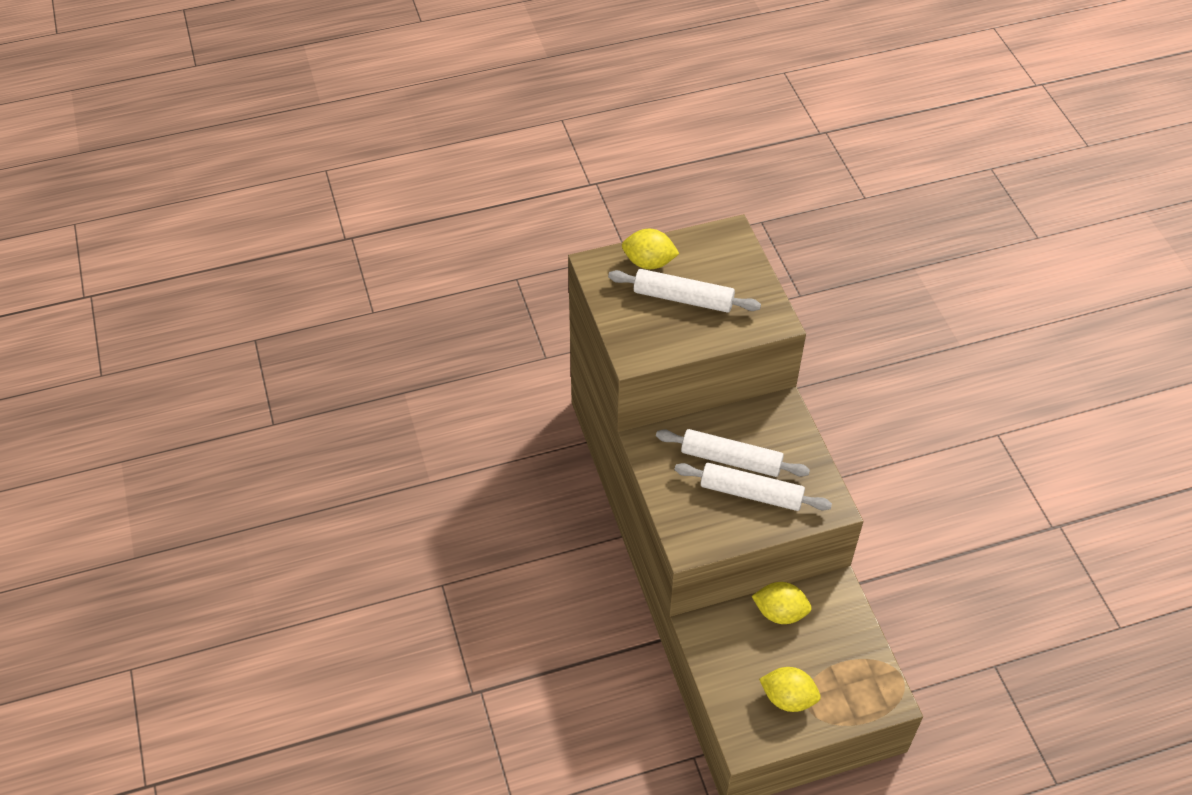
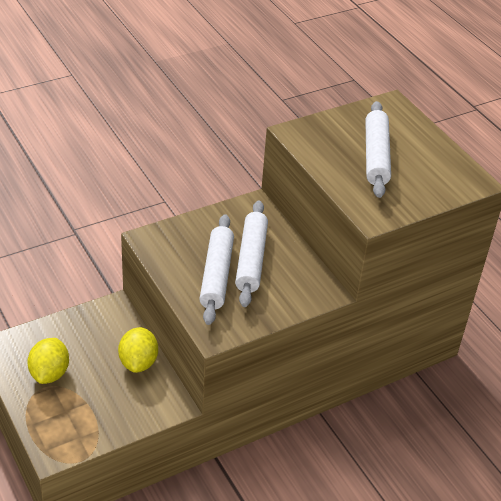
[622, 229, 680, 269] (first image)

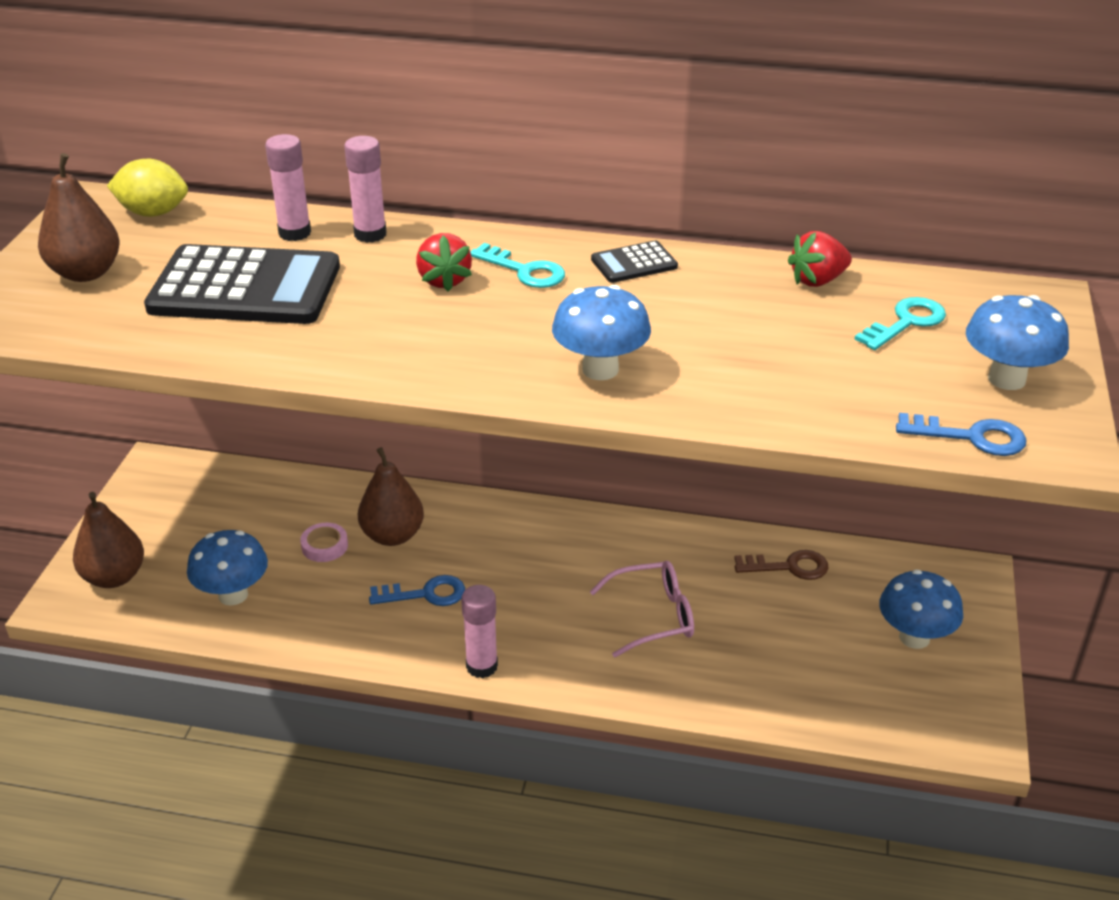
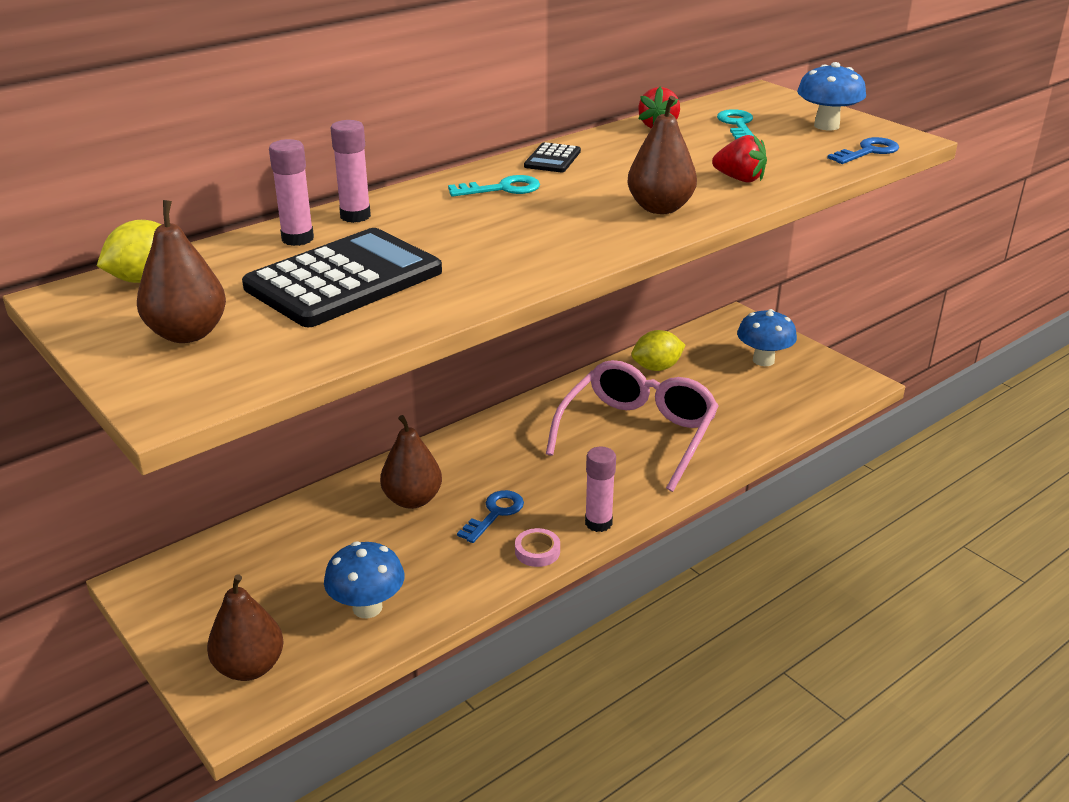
[515, 528, 560, 567]
[712, 134, 767, 183]
[628, 96, 697, 214]
[546, 360, 718, 492]
[631, 330, 685, 371]

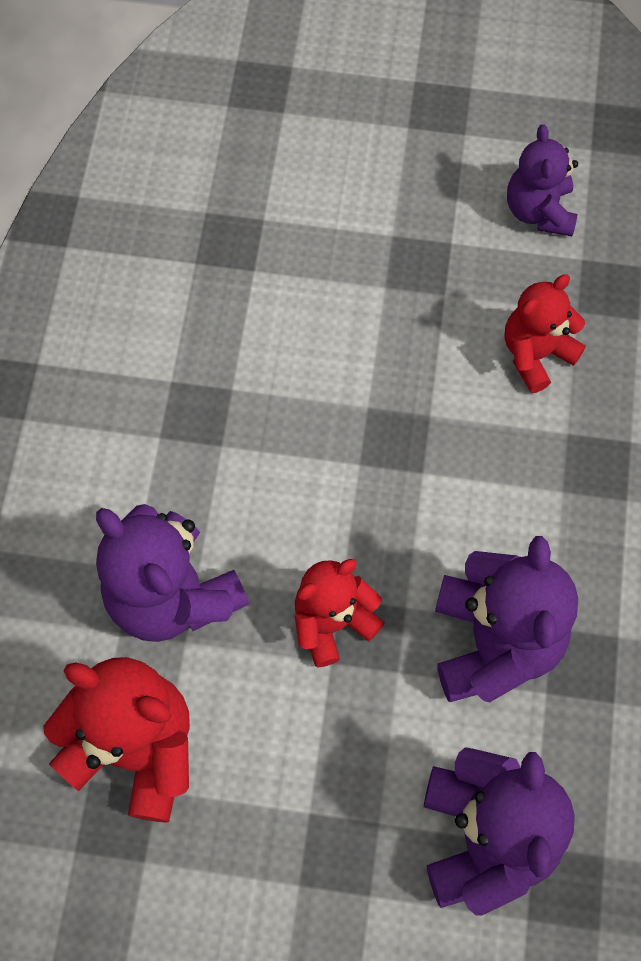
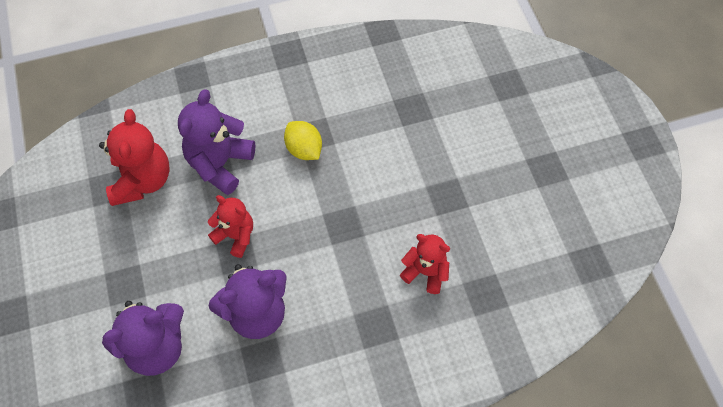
[507, 125, 578, 236] (first image)
[284, 121, 322, 160]

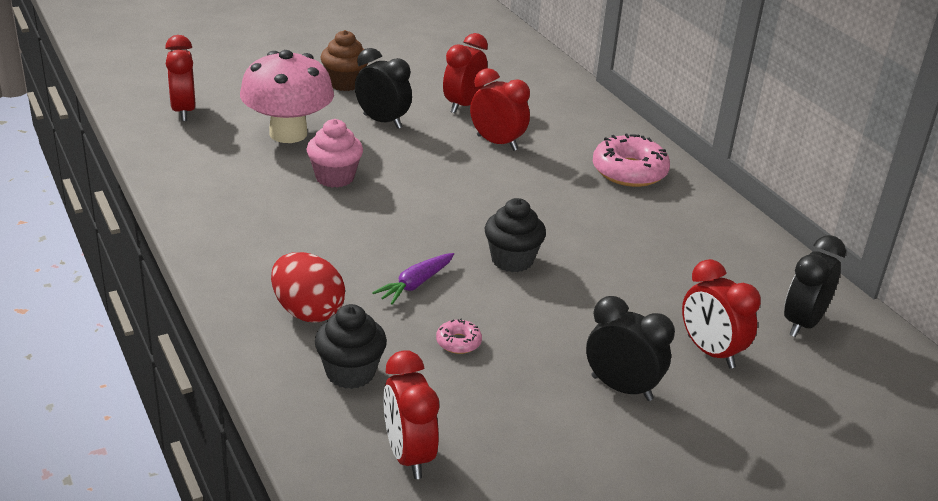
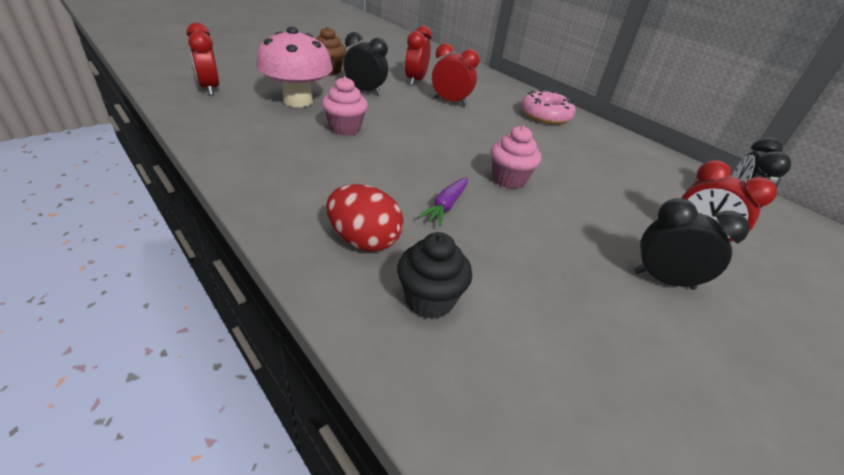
[383, 351, 439, 479] (first image)
[436, 318, 482, 354] (first image)
[491, 126, 541, 189]

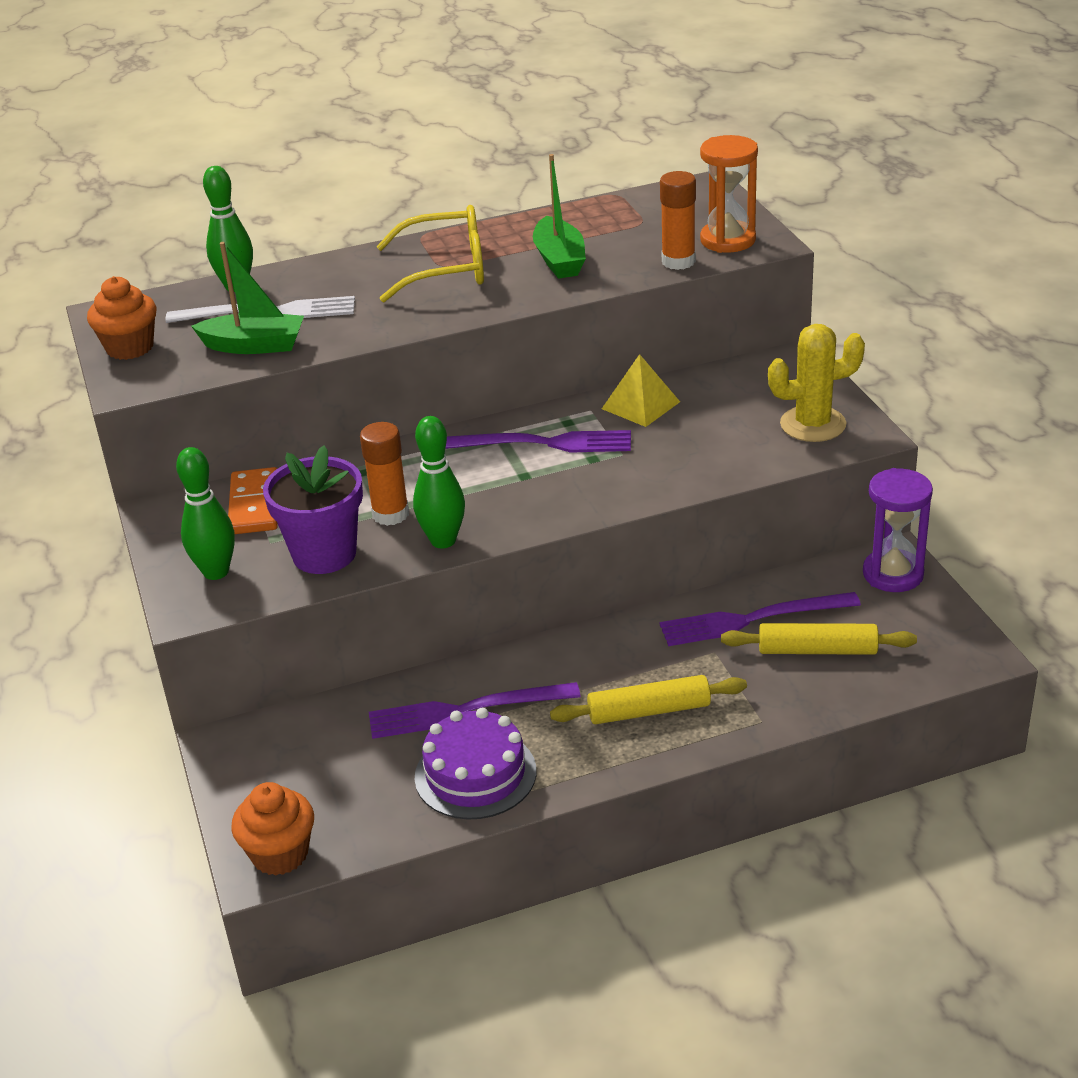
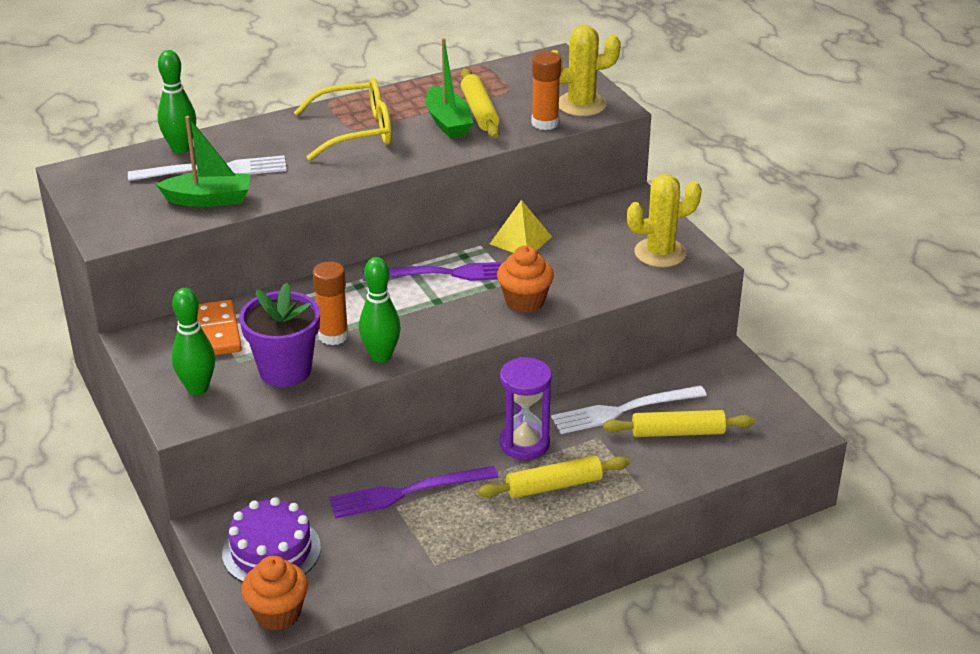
[497, 246, 554, 313]
[222, 497, 321, 582]
[551, 385, 707, 434]
[551, 25, 621, 116]
[500, 357, 552, 460]
[461, 69, 500, 138]

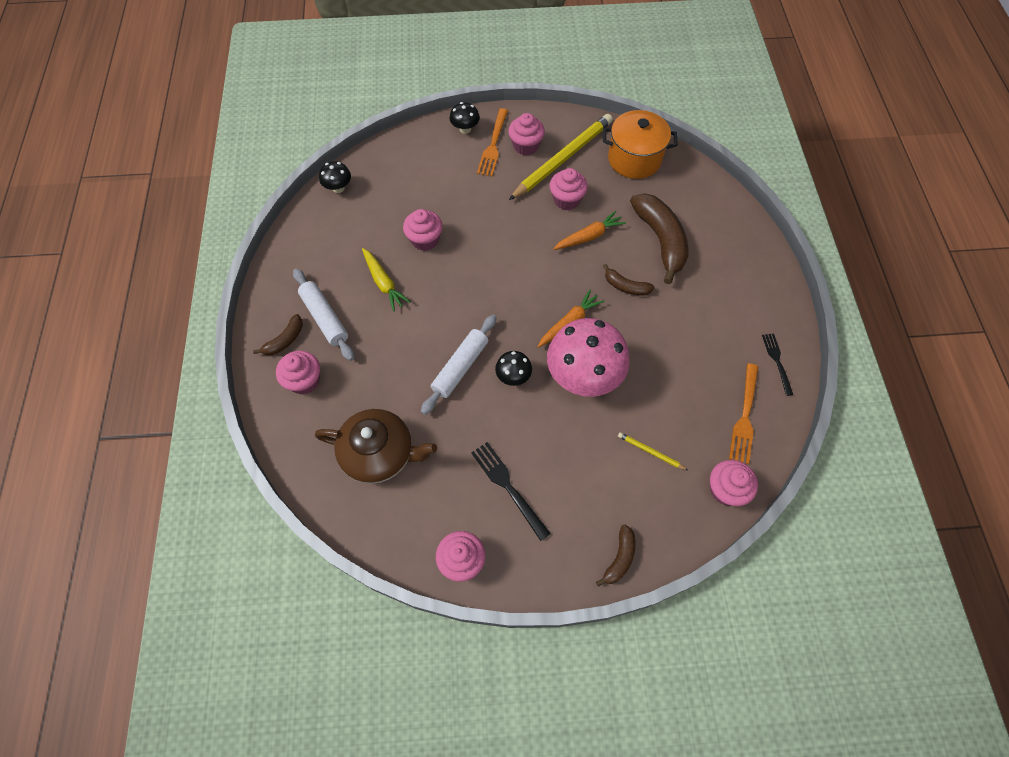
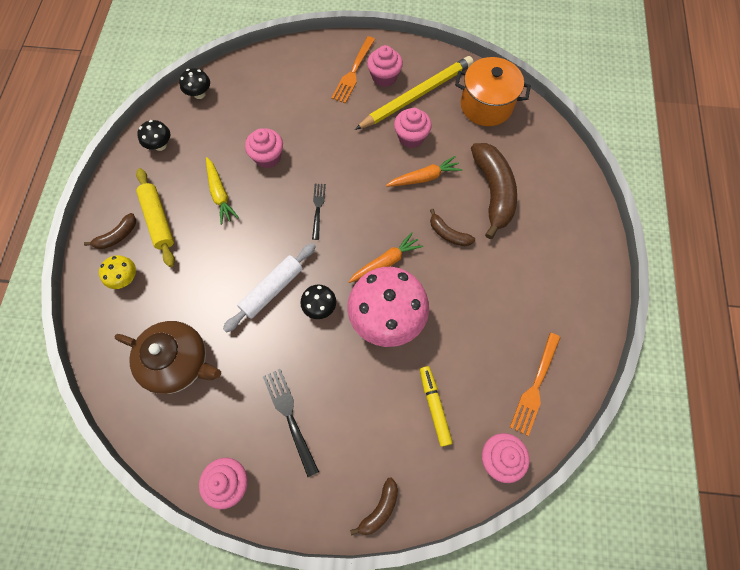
[99, 255, 136, 289]
[136, 168, 175, 267]
[137, 120, 170, 151]
[420, 366, 453, 447]
[312, 184, 326, 240]

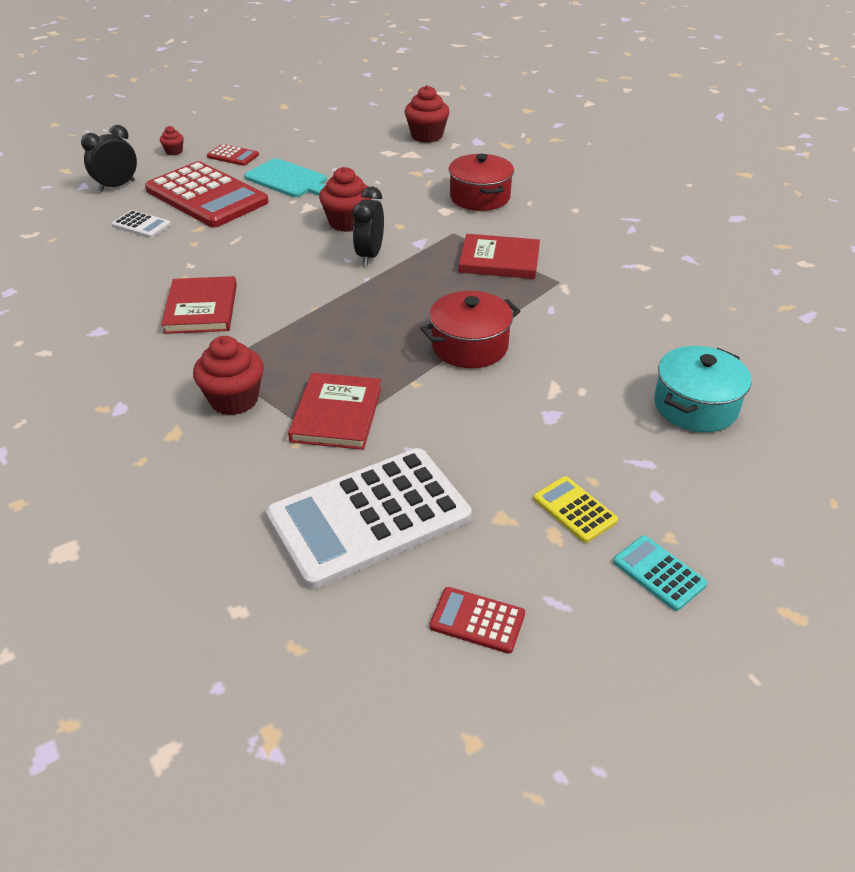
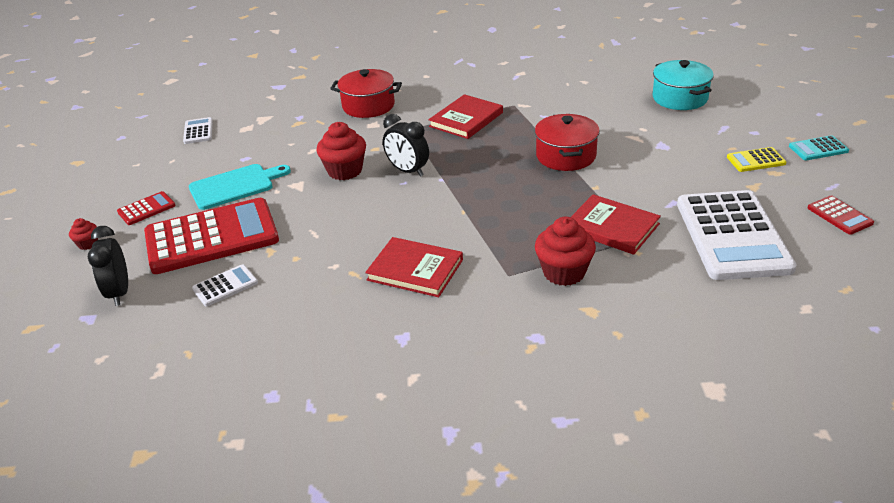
[405, 85, 450, 143] (first image)
[808, 195, 874, 235]
[183, 117, 213, 144]

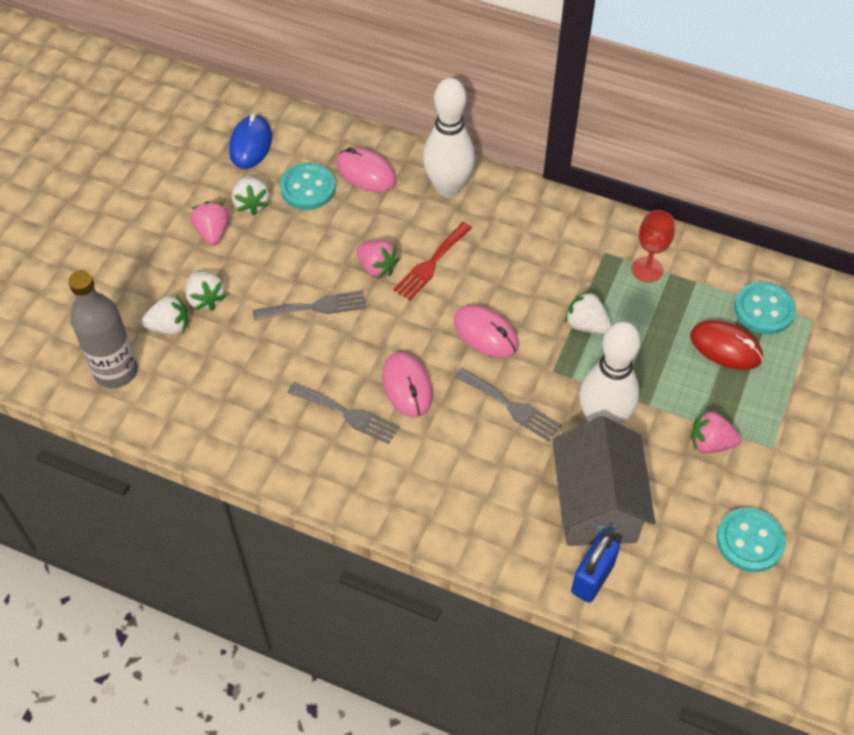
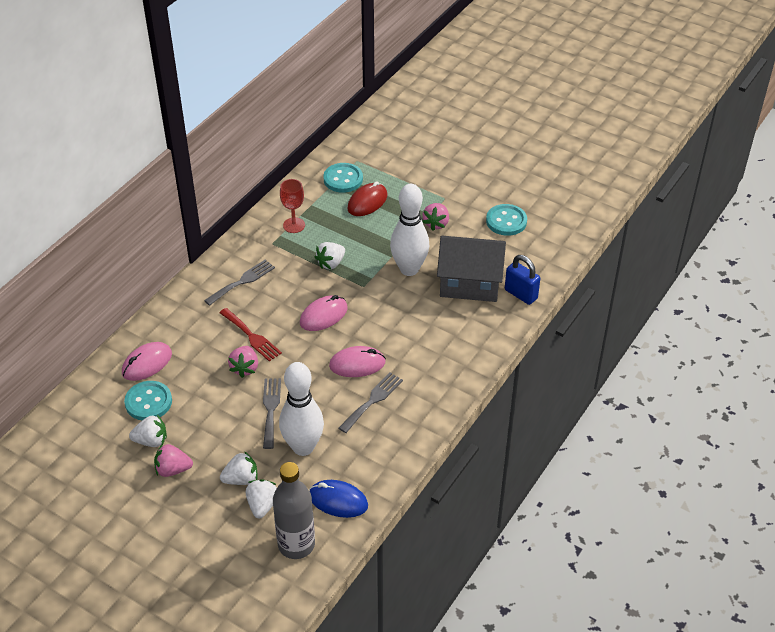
[309, 480, 368, 518]
[228, 346, 258, 378]
[279, 362, 324, 456]
[204, 260, 275, 306]

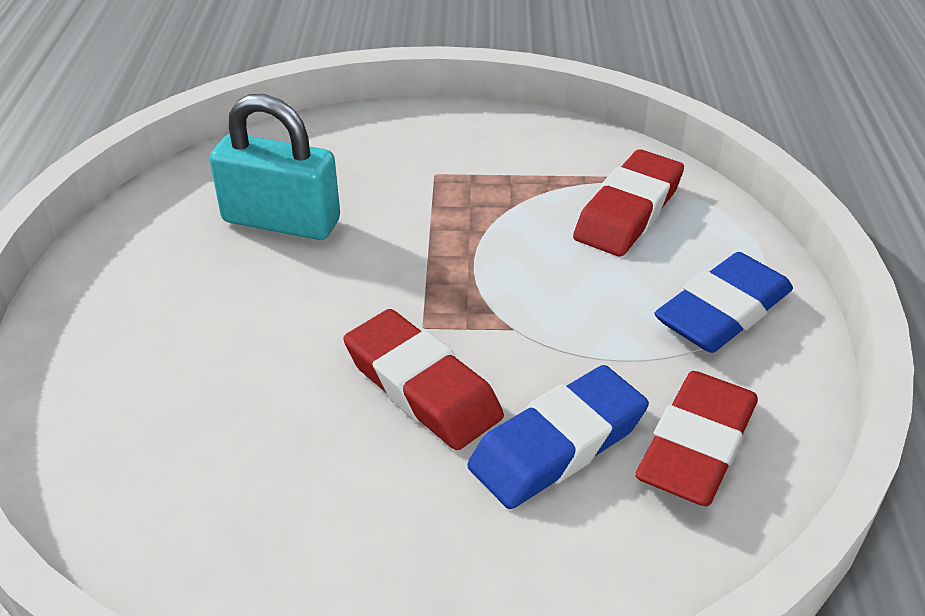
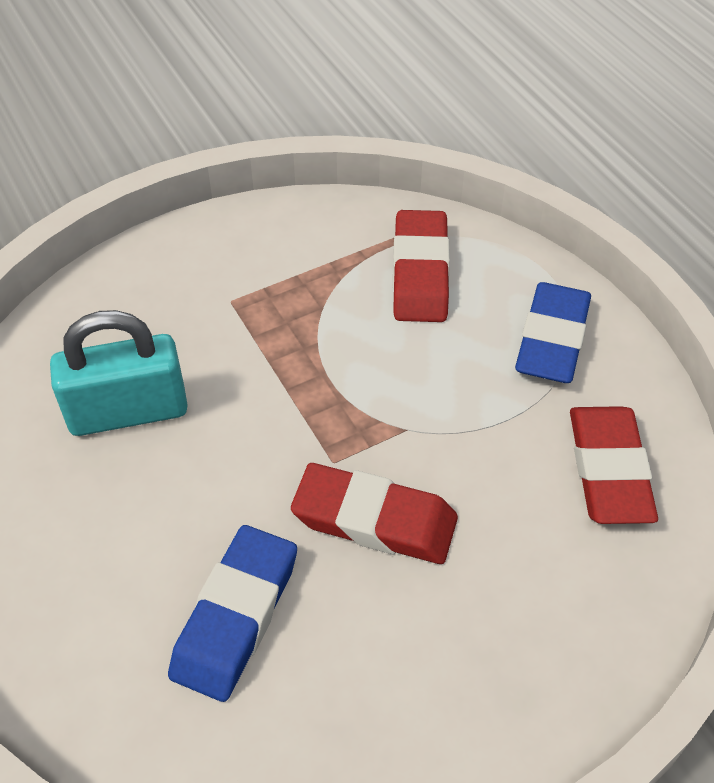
[168, 525, 297, 702]

